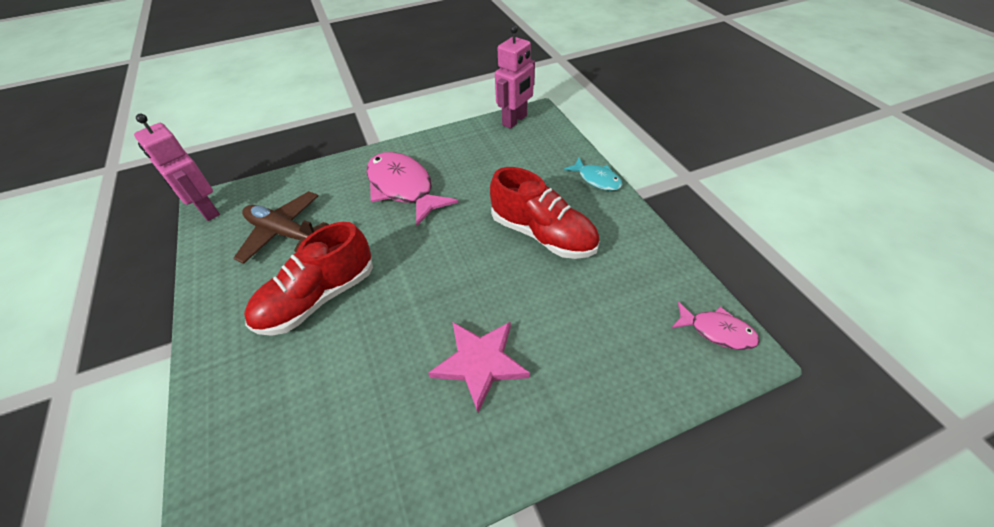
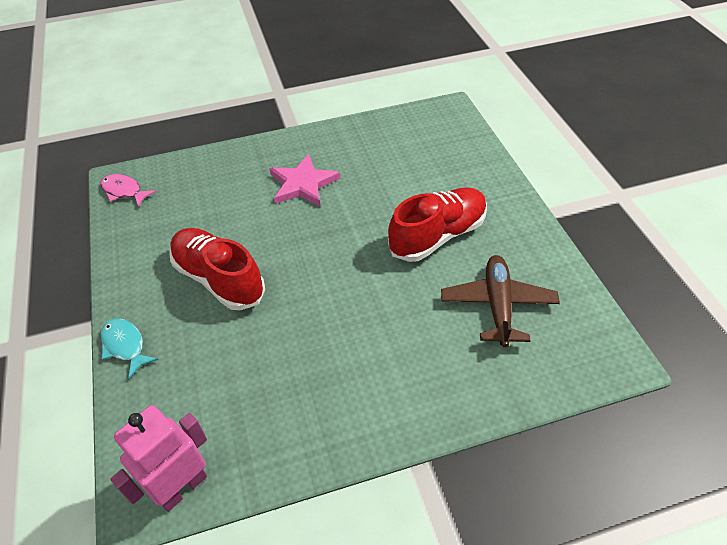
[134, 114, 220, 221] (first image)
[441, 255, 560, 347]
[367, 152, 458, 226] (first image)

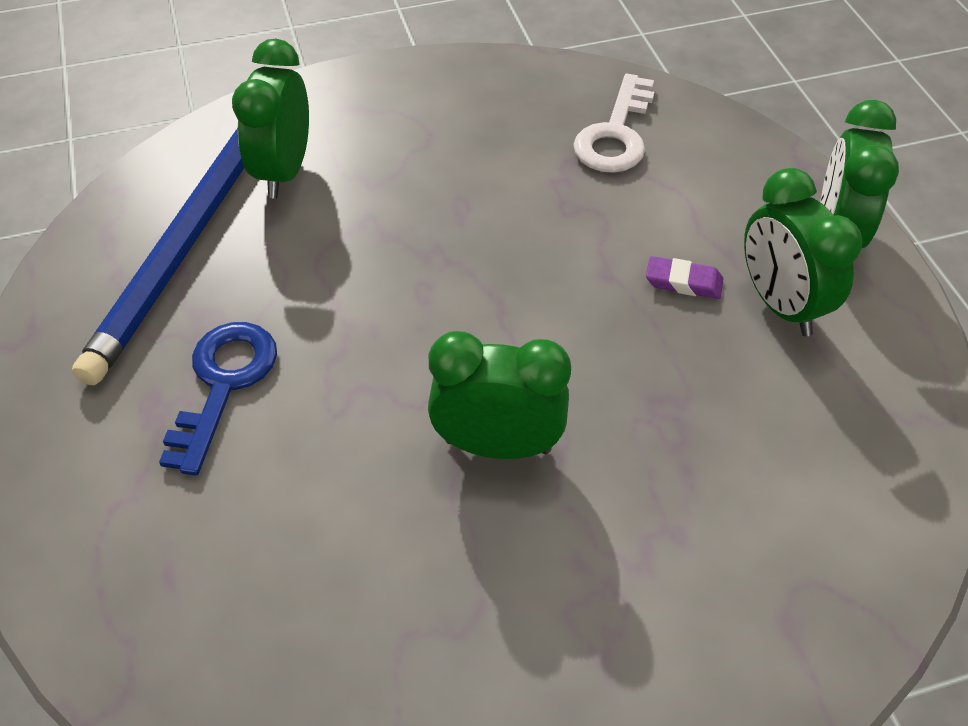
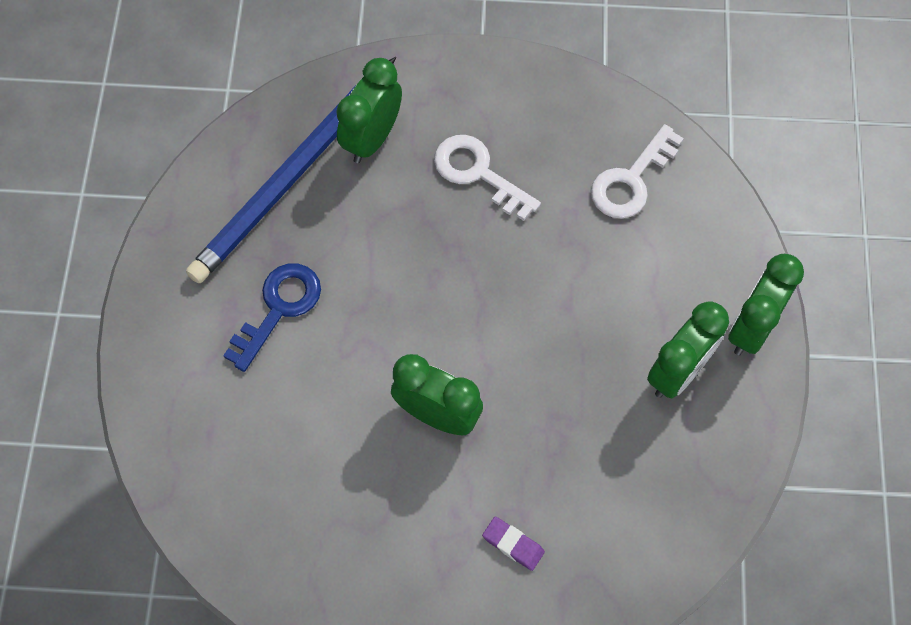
[482, 516, 545, 571]
[647, 301, 729, 398]
[434, 135, 541, 221]

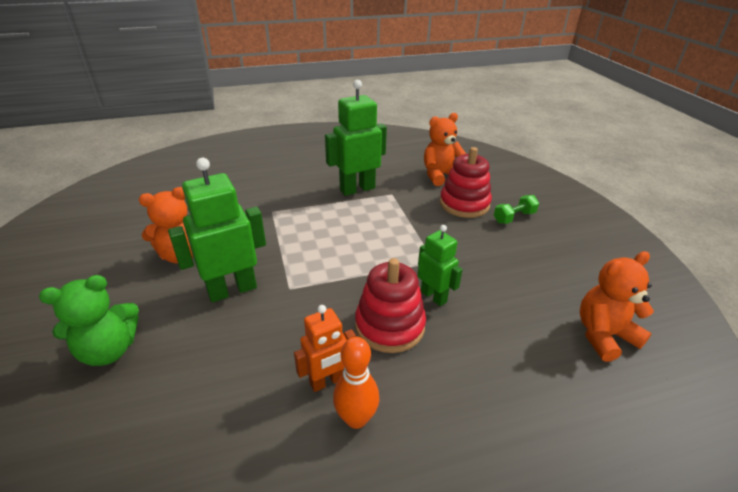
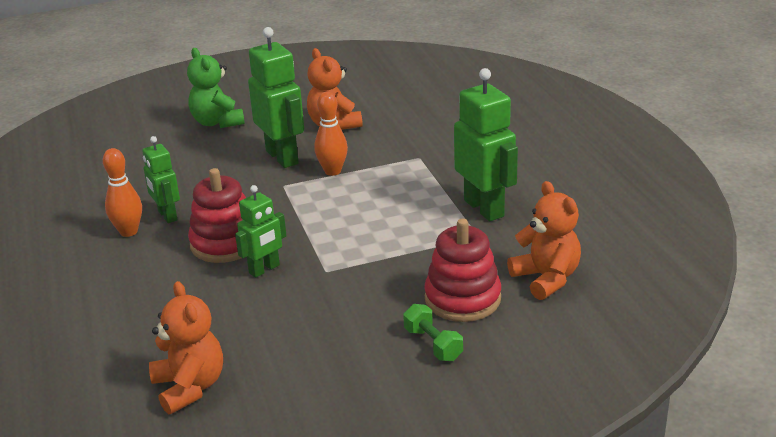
[142, 136, 180, 223]
[314, 92, 348, 176]

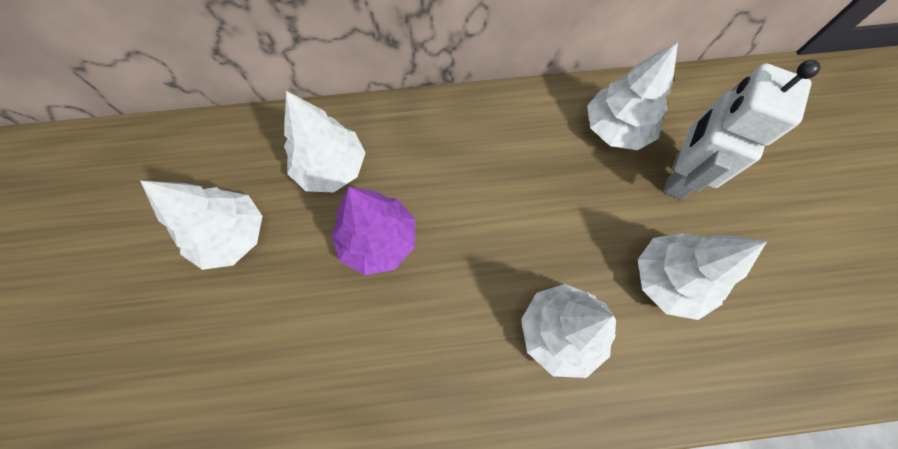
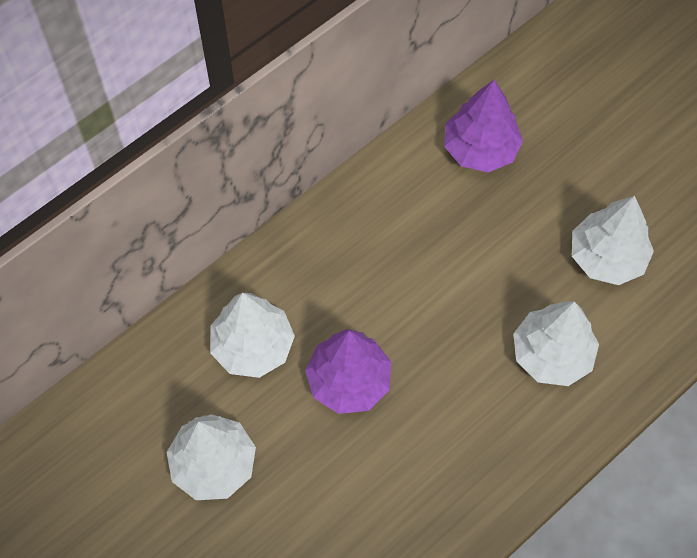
[444, 80, 523, 172]
[663, 60, 821, 200] (first image)

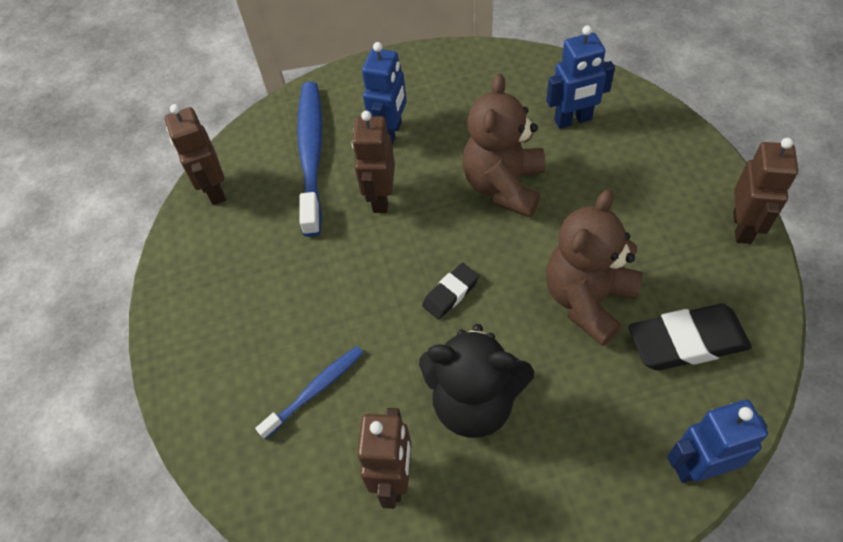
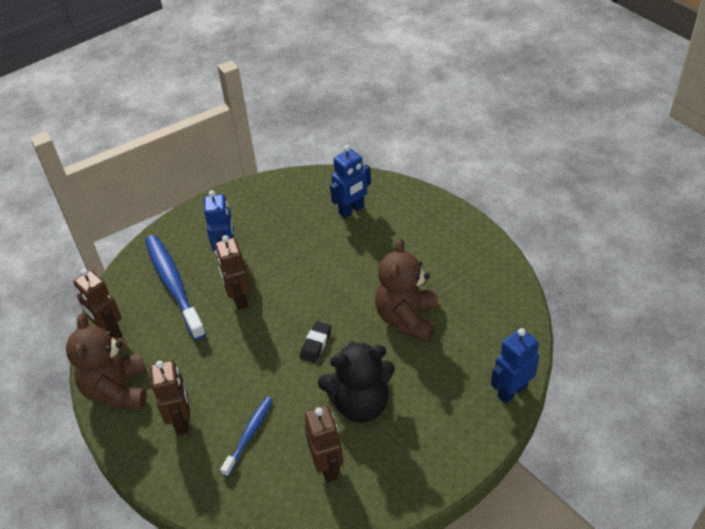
[66, 313, 147, 409]
[629, 304, 752, 370] (first image)
[150, 360, 190, 435]

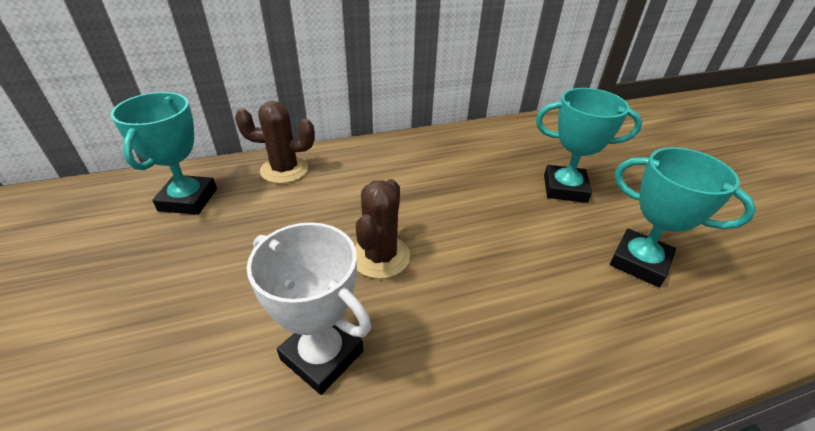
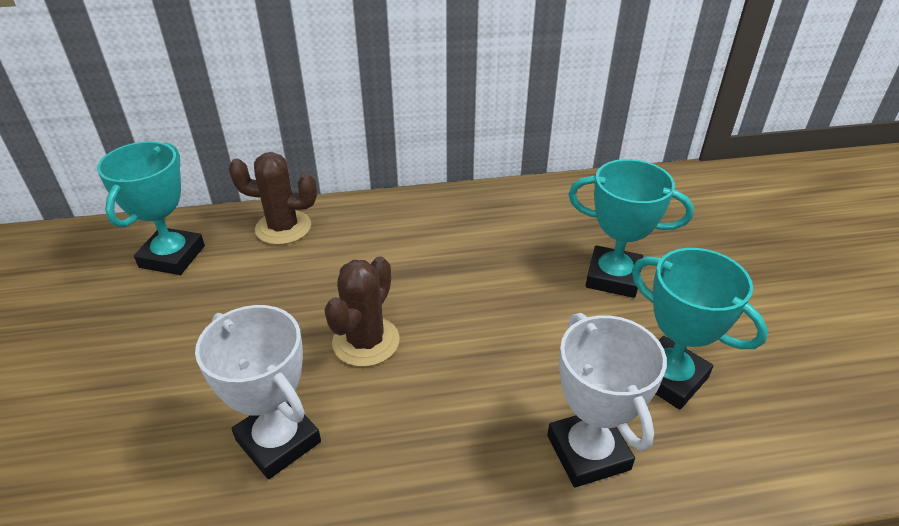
[547, 313, 667, 488]

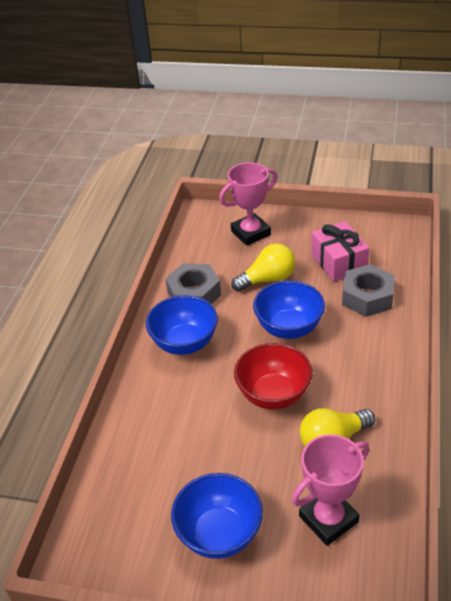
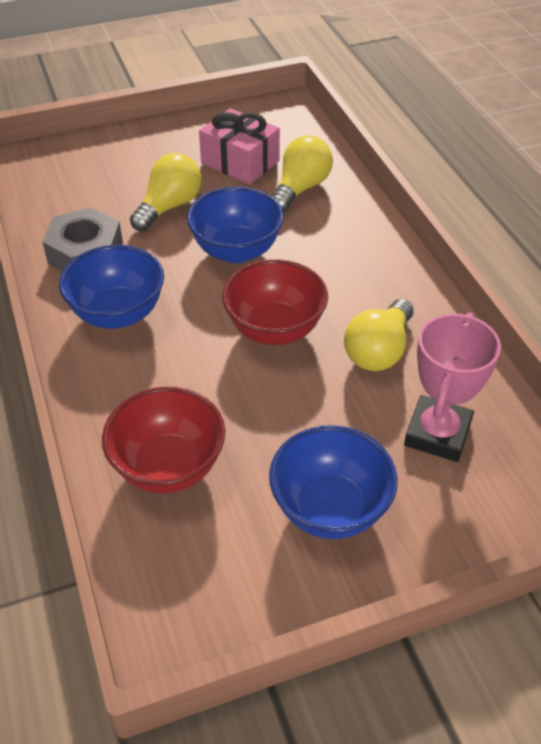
[219, 162, 277, 246] (first image)
[272, 135, 333, 212]
[102, 387, 225, 493]

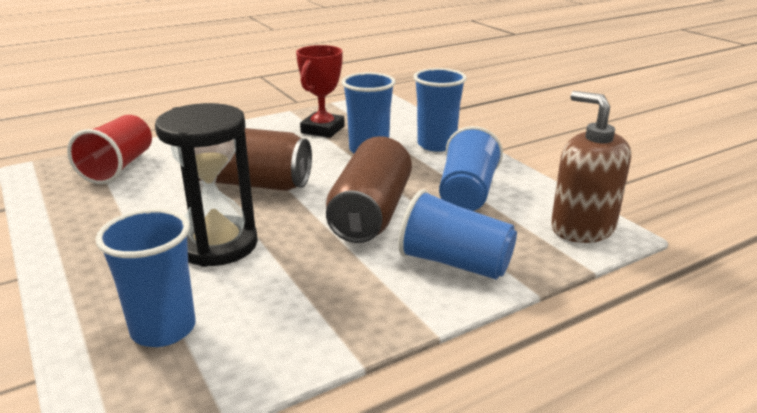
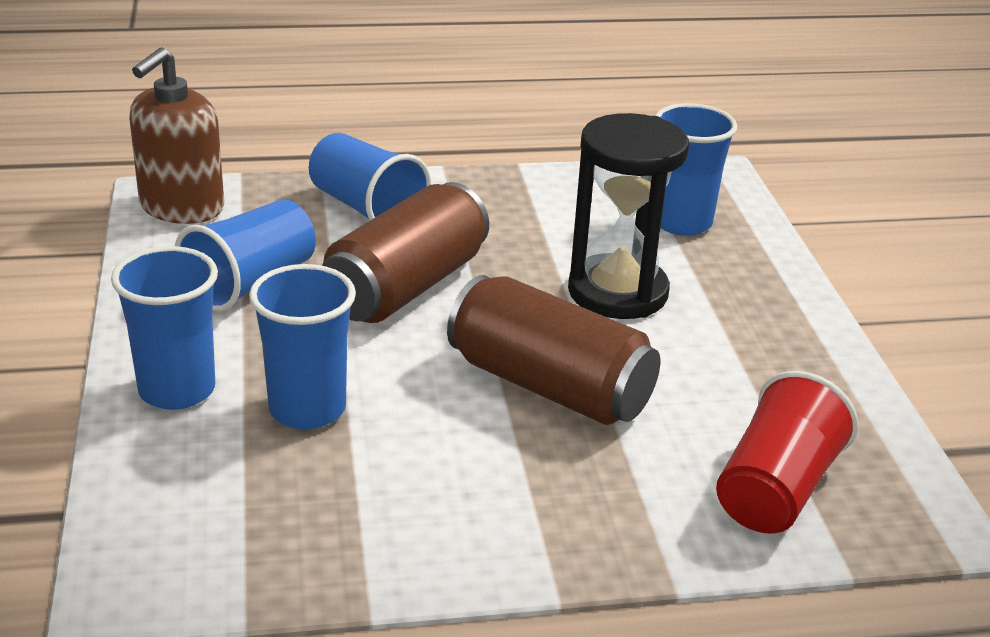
[296, 45, 345, 138] (first image)
[129, 47, 224, 224]

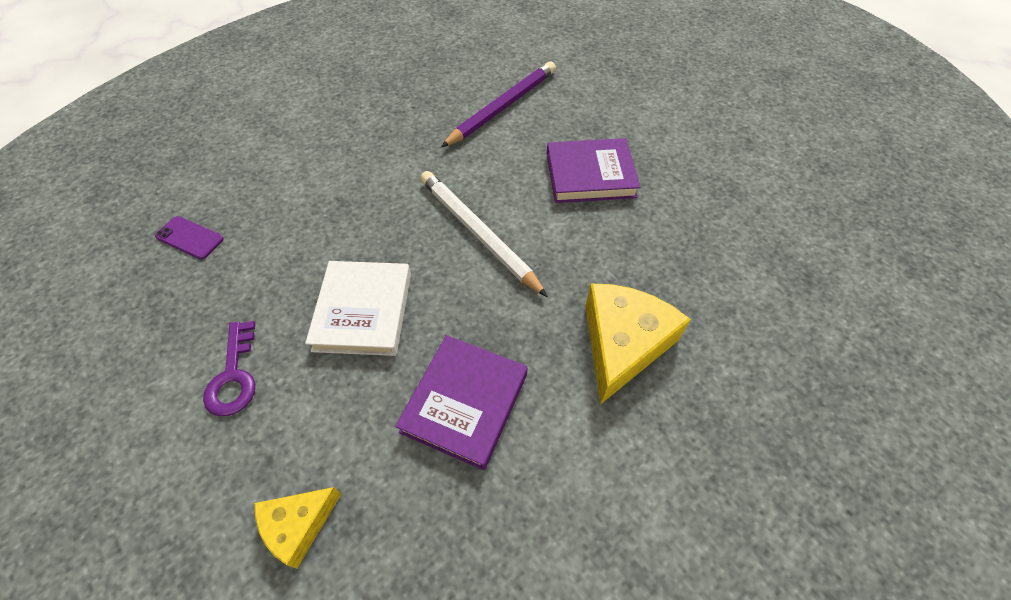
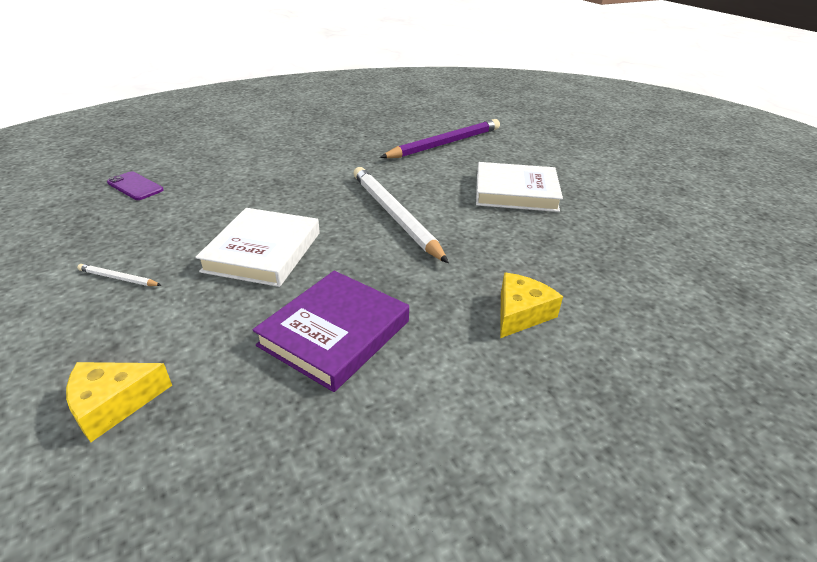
[77, 264, 162, 286]
[476, 162, 563, 212]
[500, 272, 563, 338]

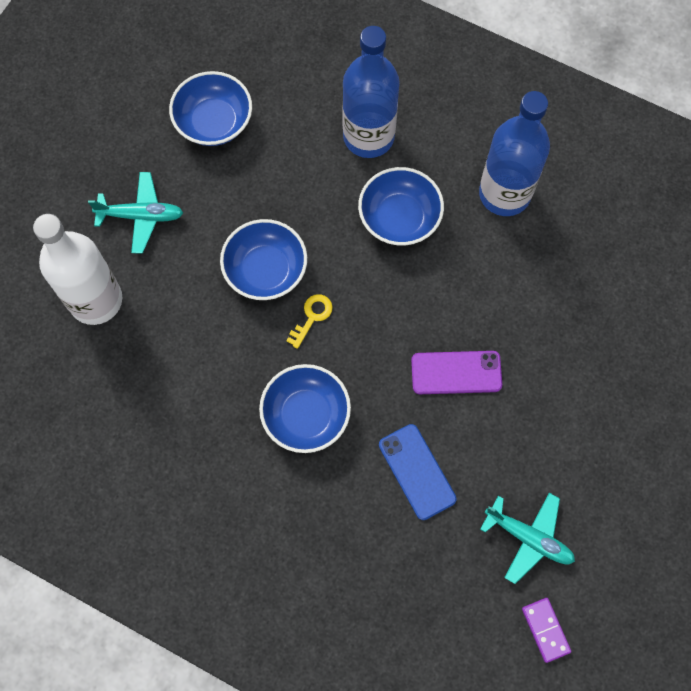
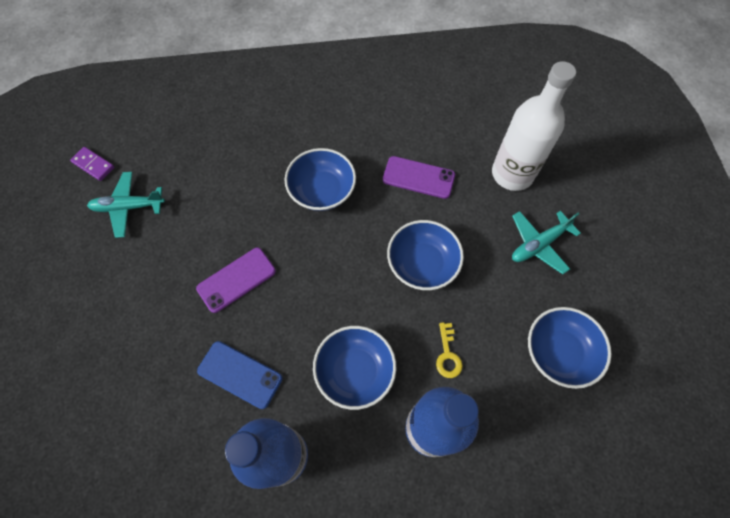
[436, 322, 463, 378]
[197, 341, 282, 409]
[383, 156, 455, 199]

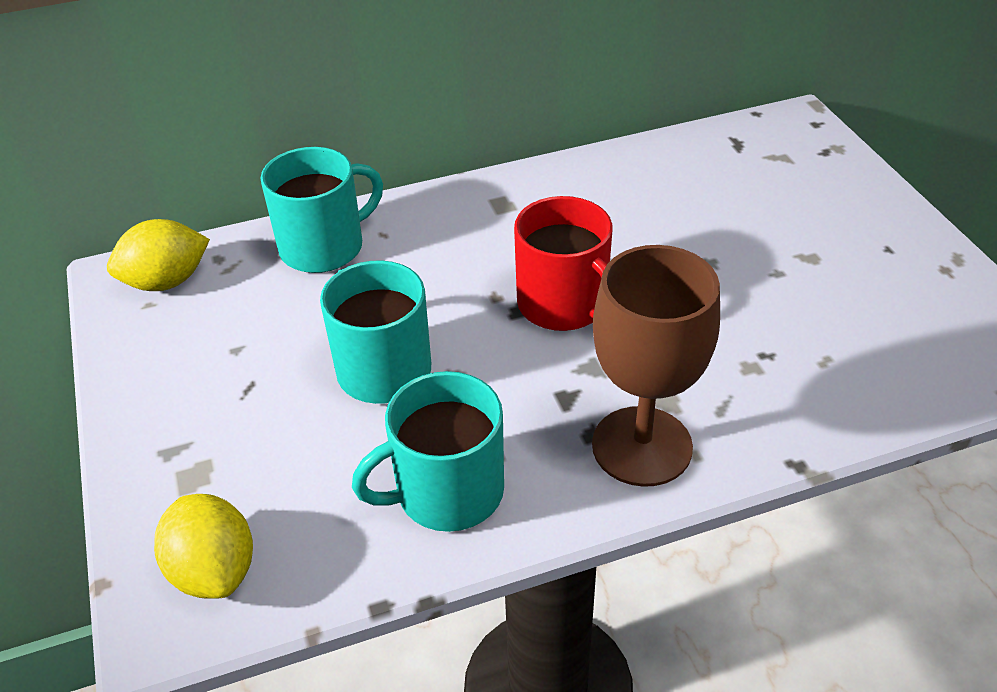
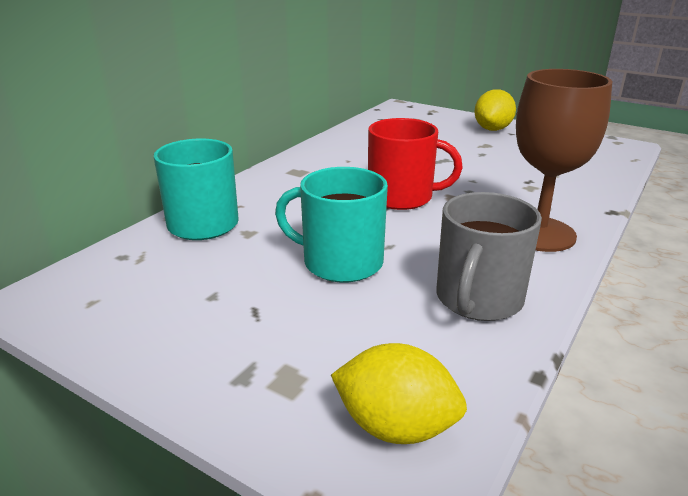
[474, 89, 516, 131]
[436, 192, 542, 321]

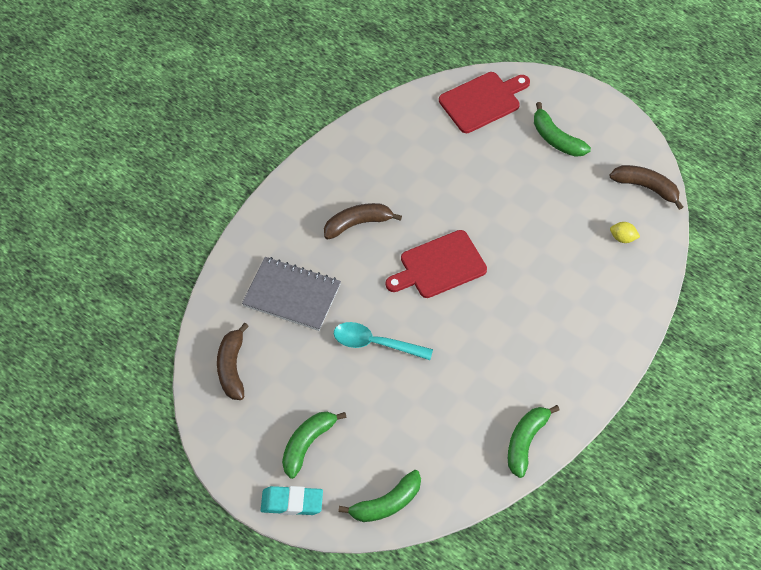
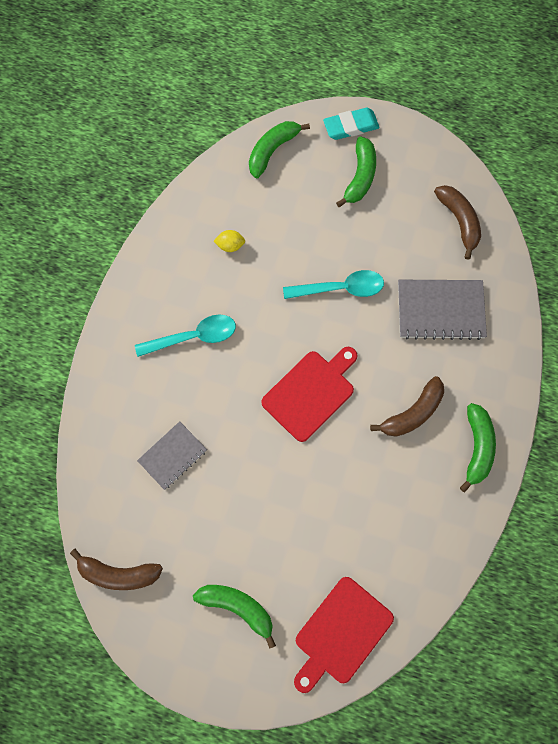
[460, 403, 496, 492]
[214, 230, 245, 252]
[135, 314, 236, 357]
[137, 421, 207, 490]

